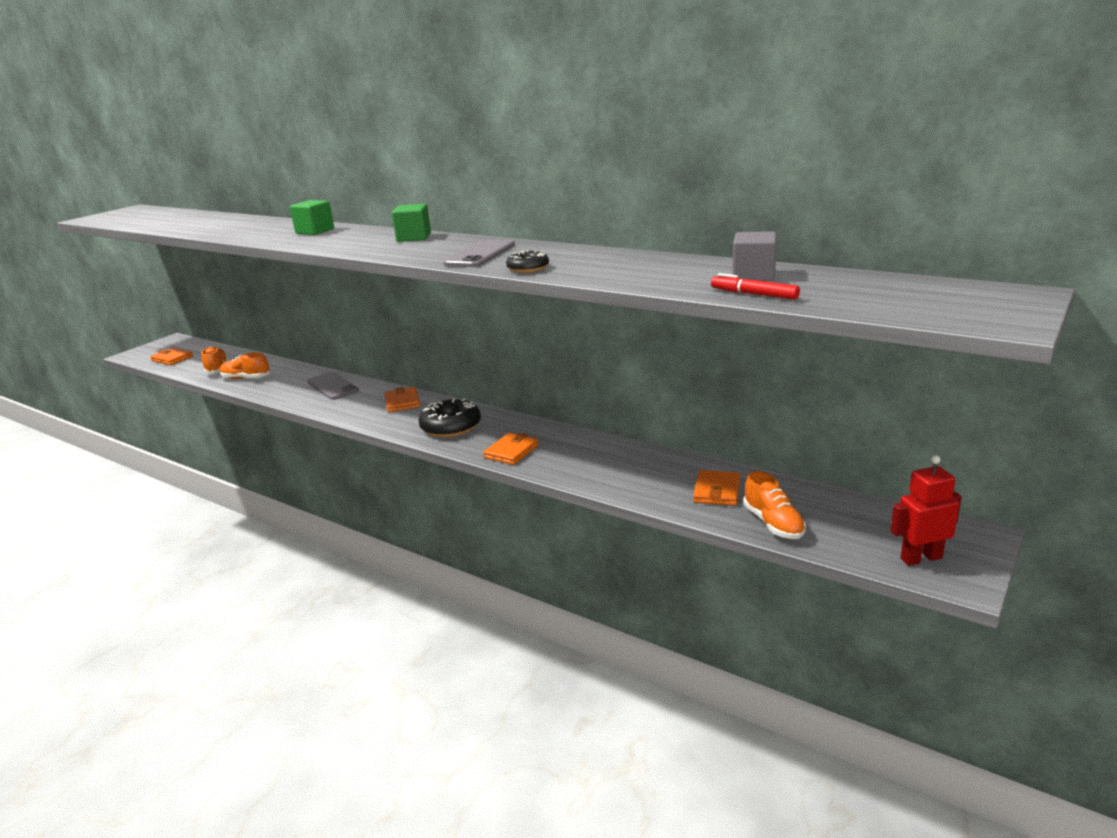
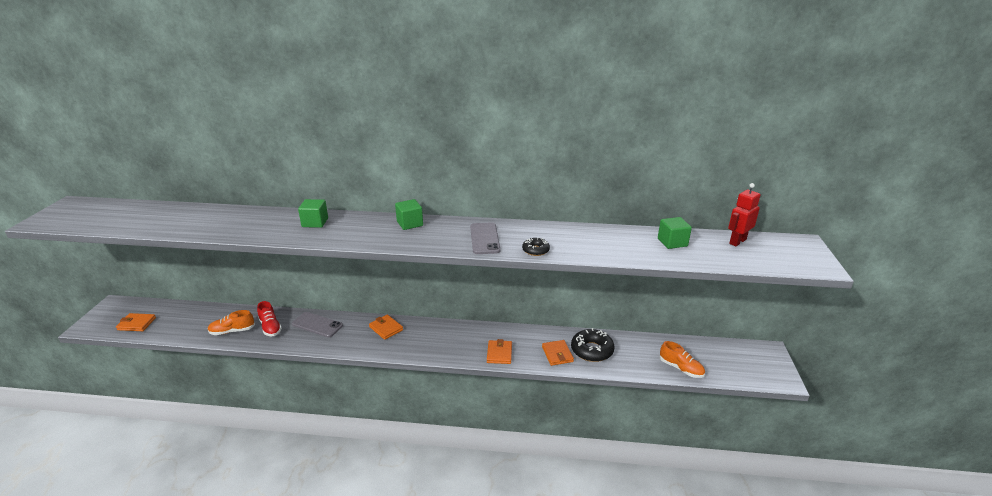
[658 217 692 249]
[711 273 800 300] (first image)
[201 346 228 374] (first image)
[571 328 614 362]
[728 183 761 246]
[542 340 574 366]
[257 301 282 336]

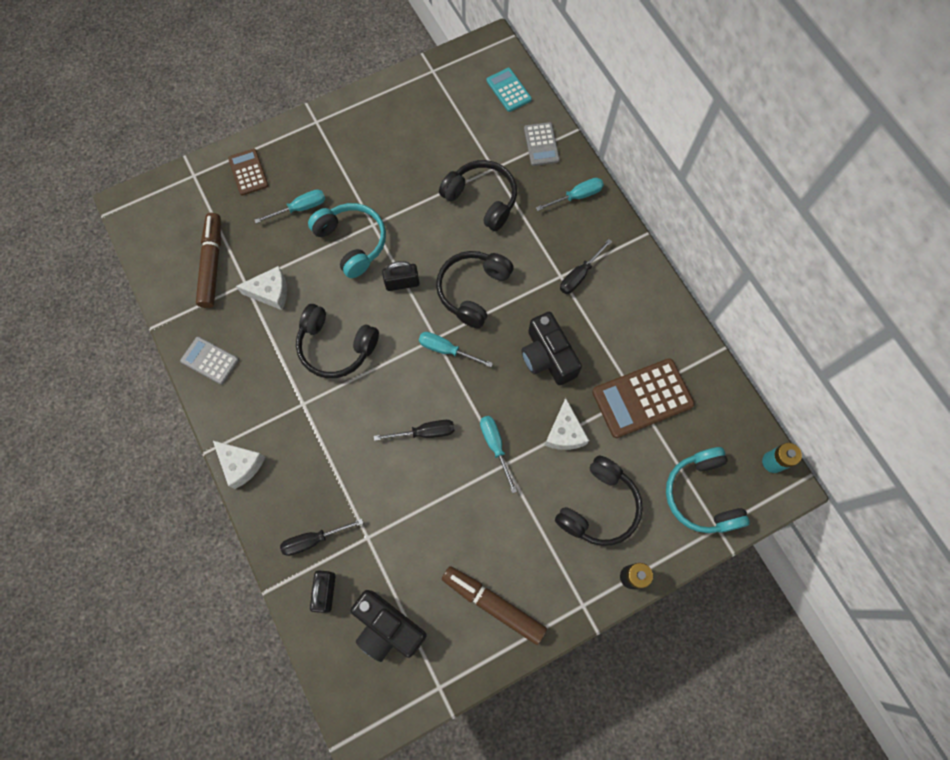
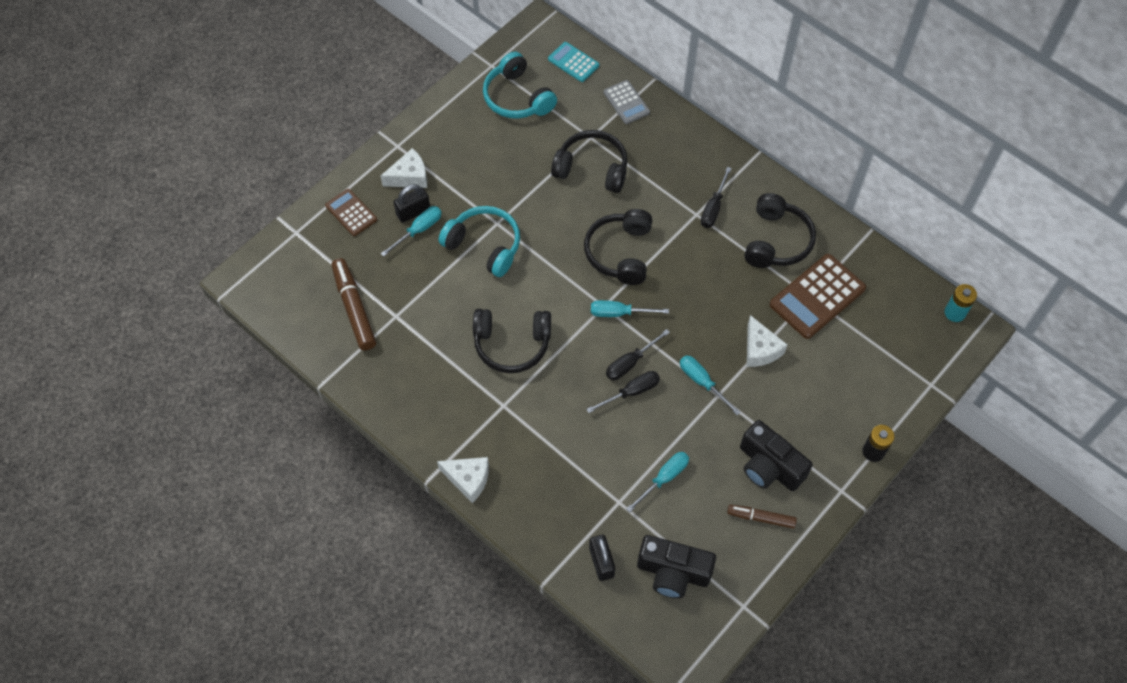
[626 452 689 512]
[393 184 430 223]
[381 148 427 188]
[740 420 813 491]
[180 336 239 385] (first image)
[483 51 557 119]
[744 193 816 268]
[606 329 670 380]
[727 505 797 529]

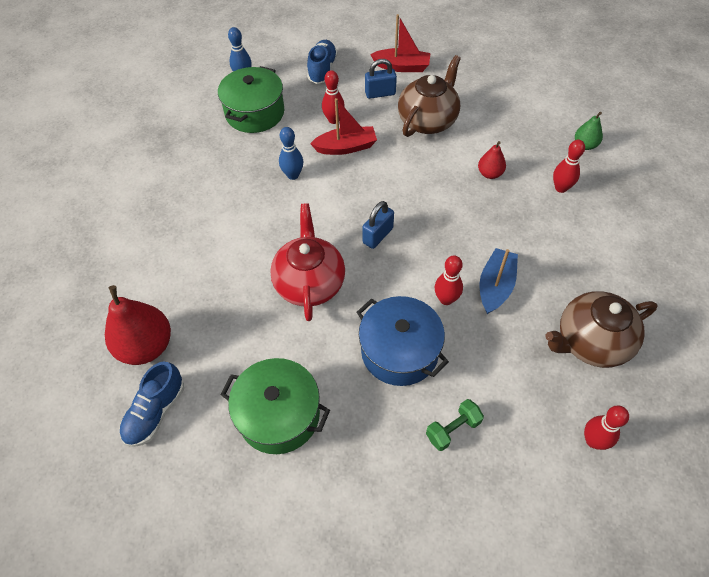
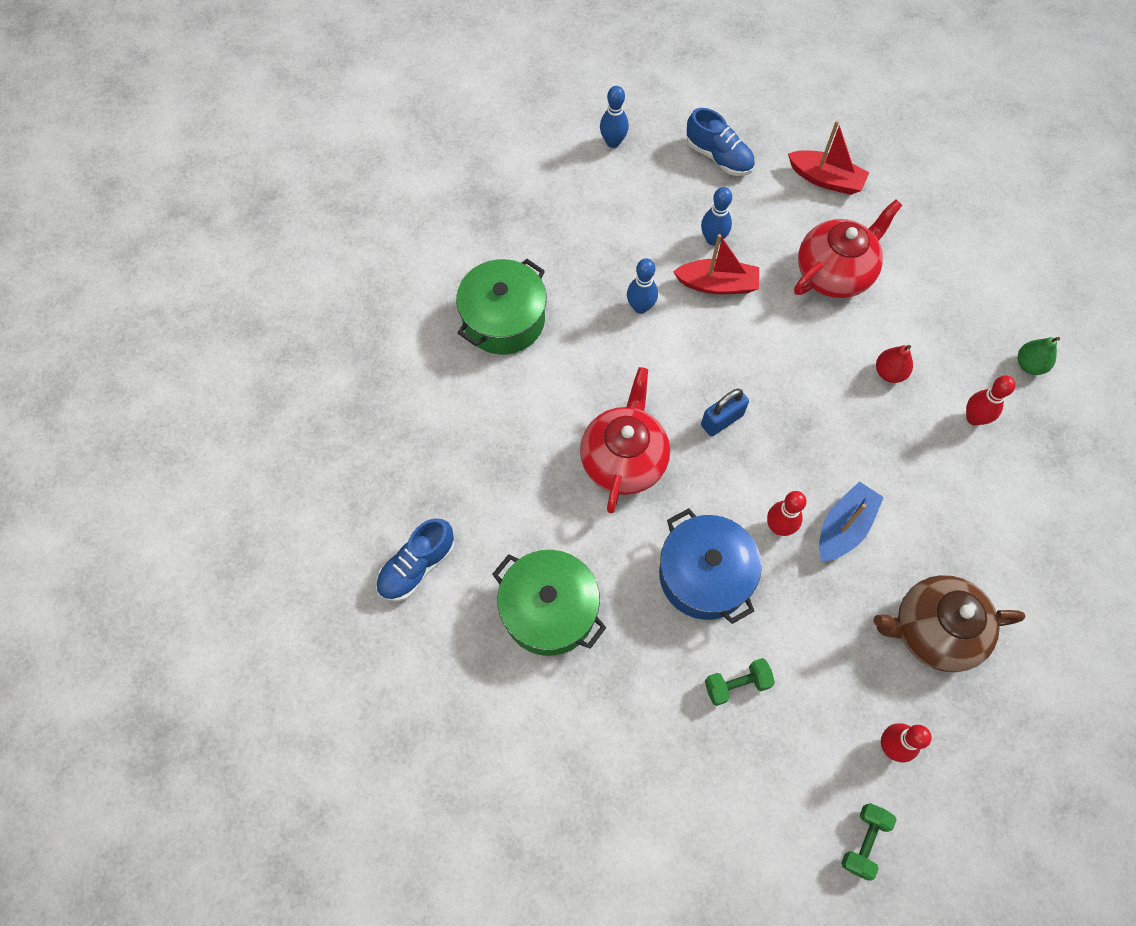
[687 108 755 176]
[794 200 902 298]
[365 59 397 99] (first image)
[456 259 547 355]
[701 187 732 245]
[105 285 171 365] (first image)
[841 803 896 881]

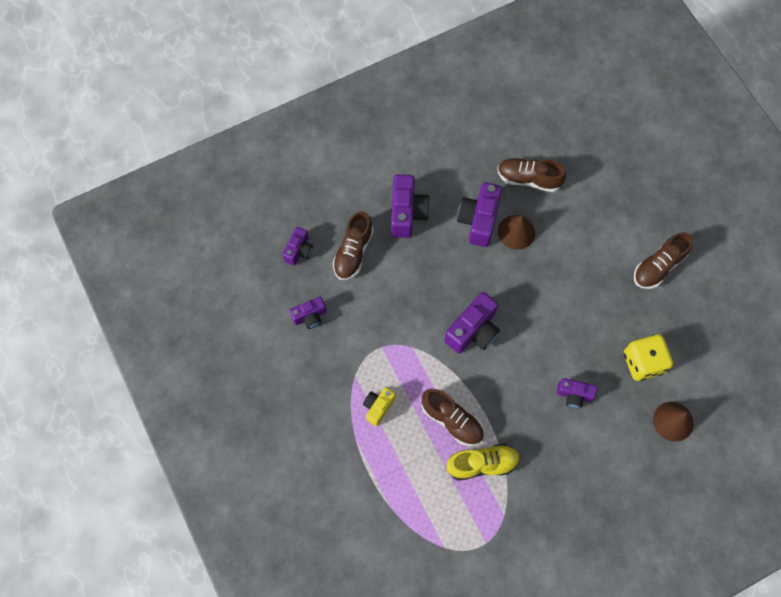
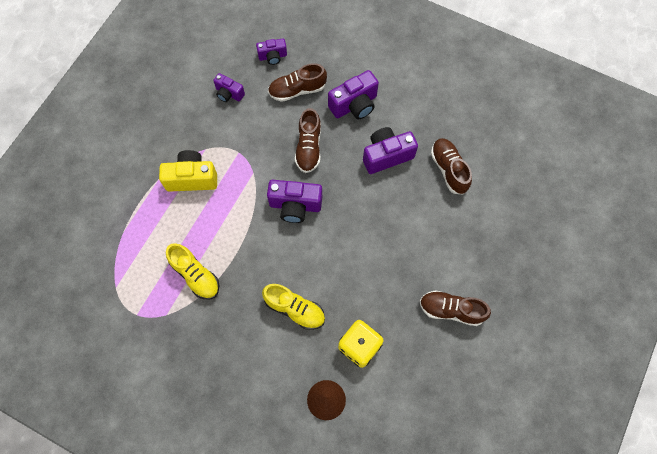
[498 215 535 250] (first image)
[262 284 325 330]
[159 150 217 192]
[295 108 321 173]

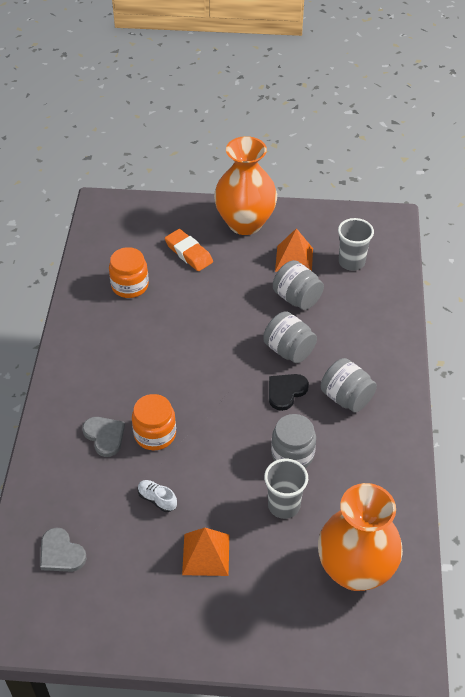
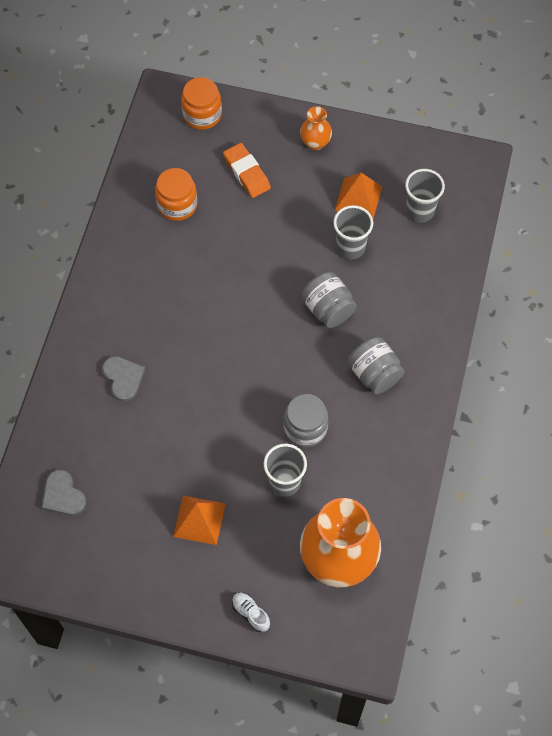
[300 106 332 150]
[333 205 373 259]
[269 374 309 411] (first image)
[181 77 222 130]
[232 592 270 632]

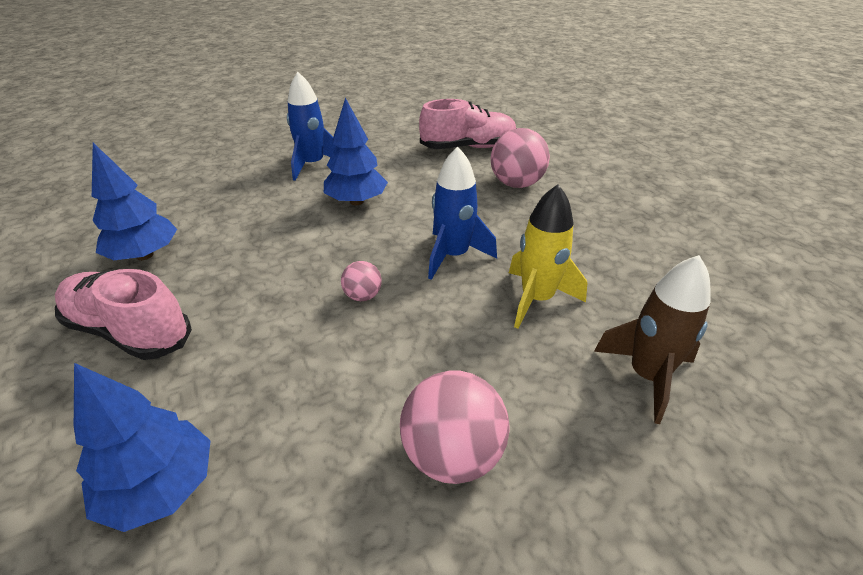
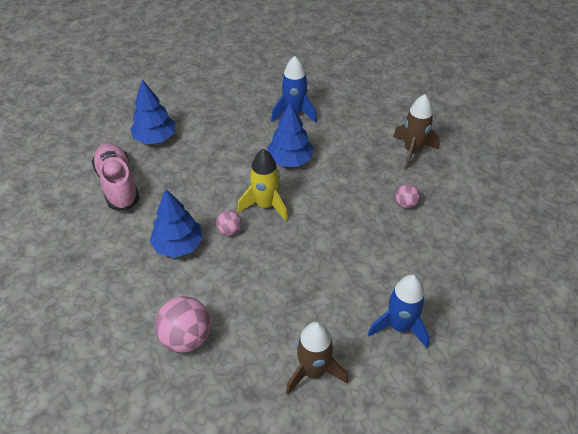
[393 94 440 170]
[395 184 420 208]
[368 274 430 348]
[237 149 288 221]
[150 189 203 258]

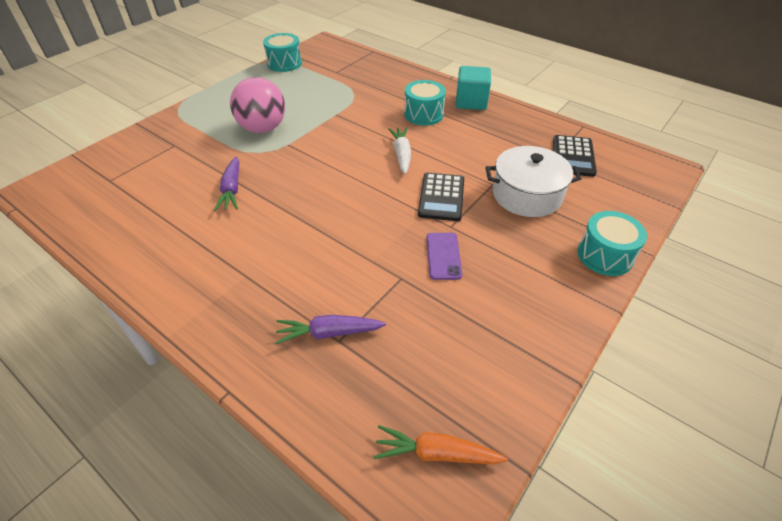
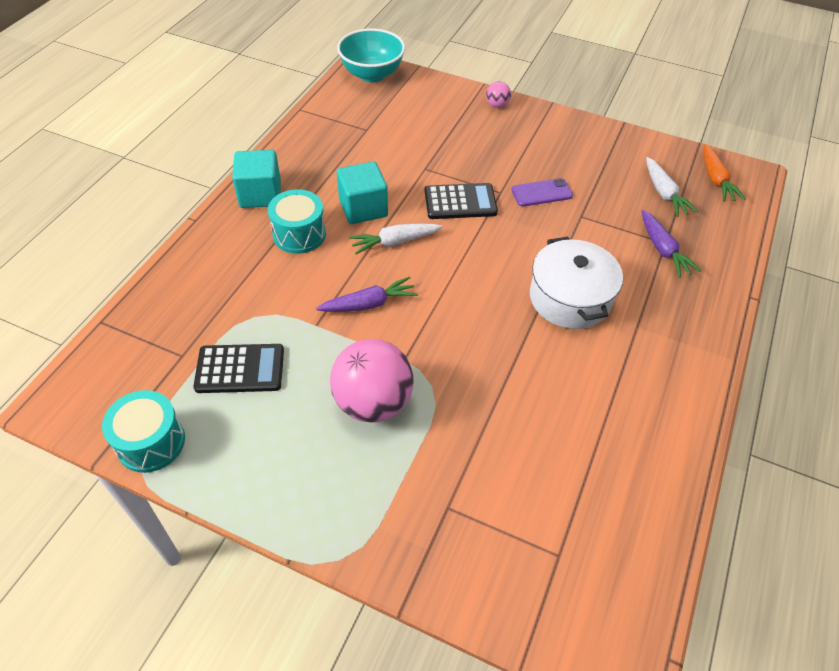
[193 344 284 393]
[530 236 623 329]
[316 276 418 312]
[486 81 511 108]
[337 28 405 82]
[646 157 698 217]
[337 161 388 224]

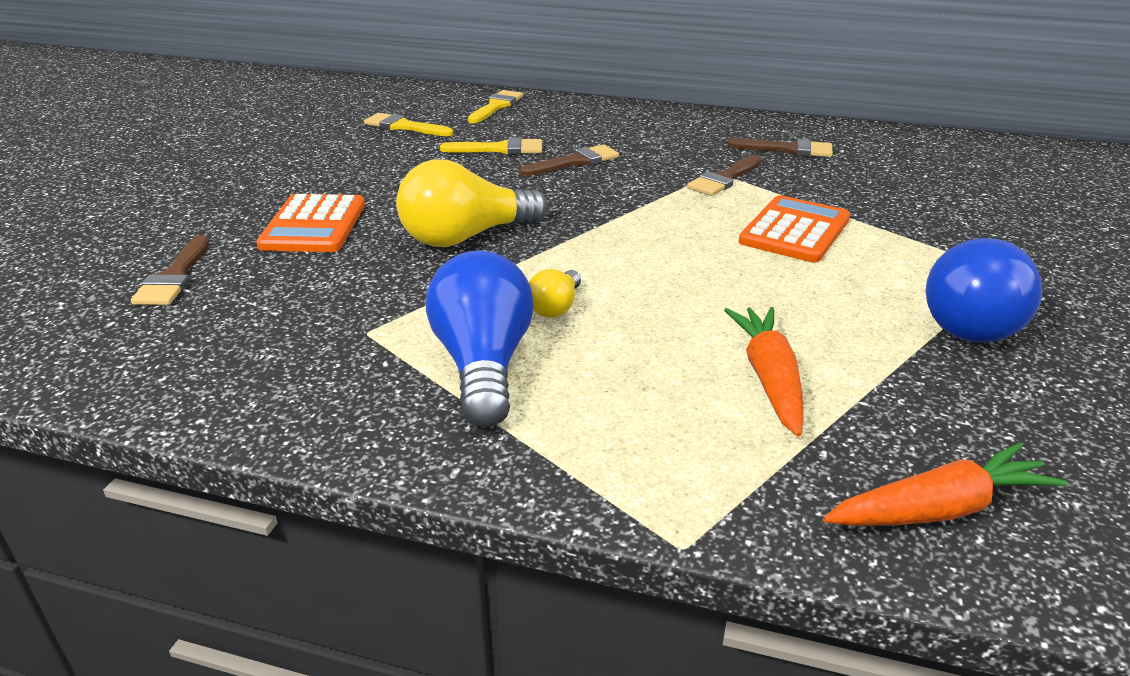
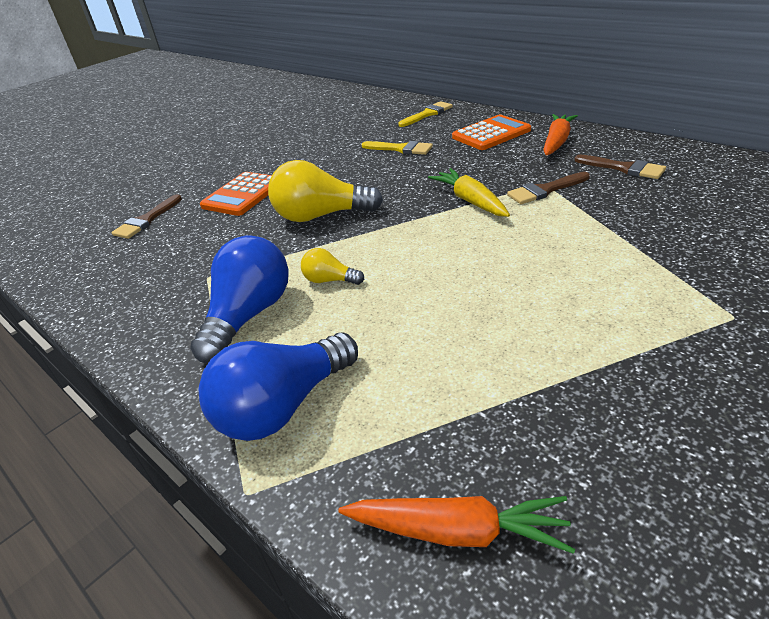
[364 113 453 136] (first image)
[520 145 619 176] (first image)
[452 115 531 150]
[199 332 358 441]
[301 248 364 285]
[543 114 578 156]
[428 168 510 217]

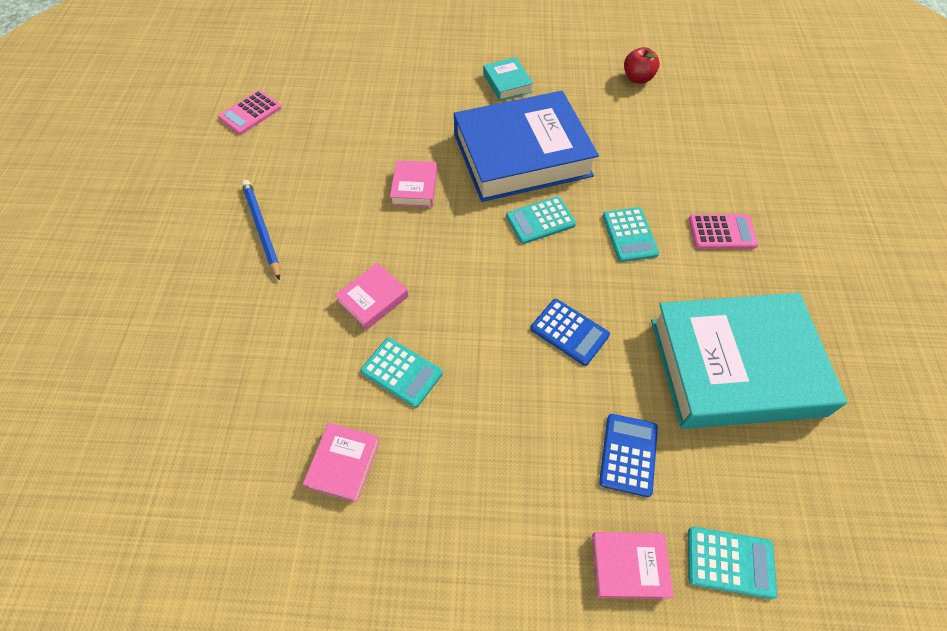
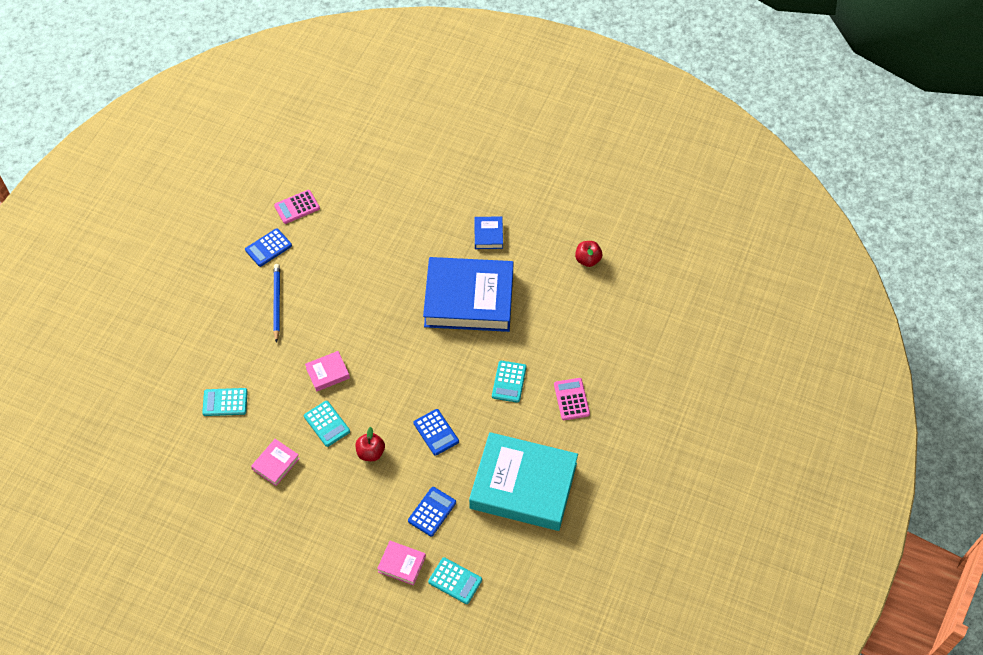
[474 216 503 249]
[390 160 437 207] (first image)
[202 388 248 416]
[554 378 590 420]
[245 228 292 267]
[355 427 385 461]

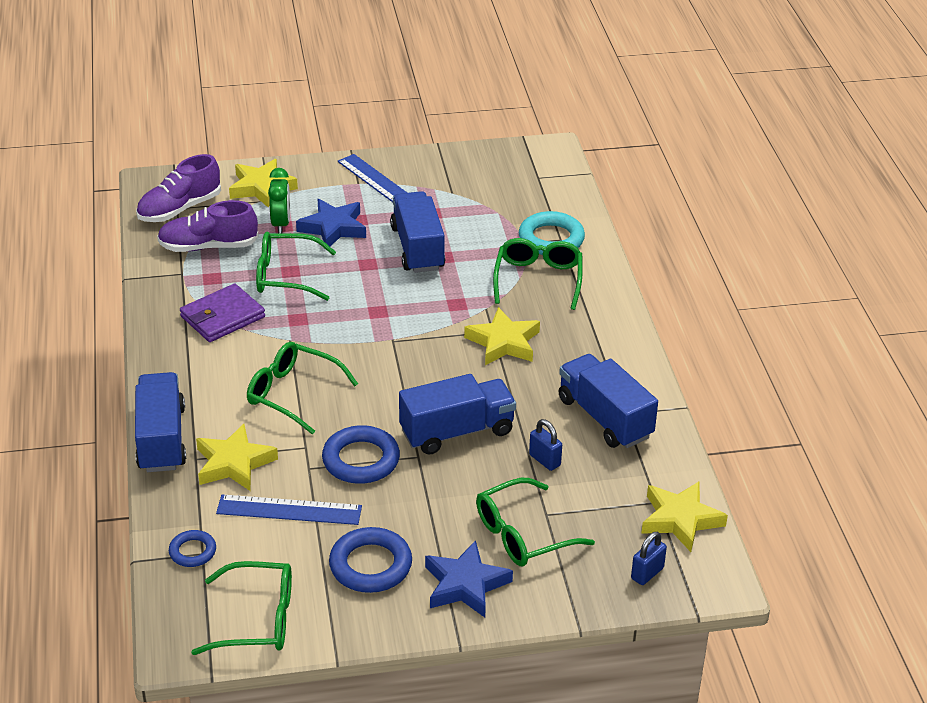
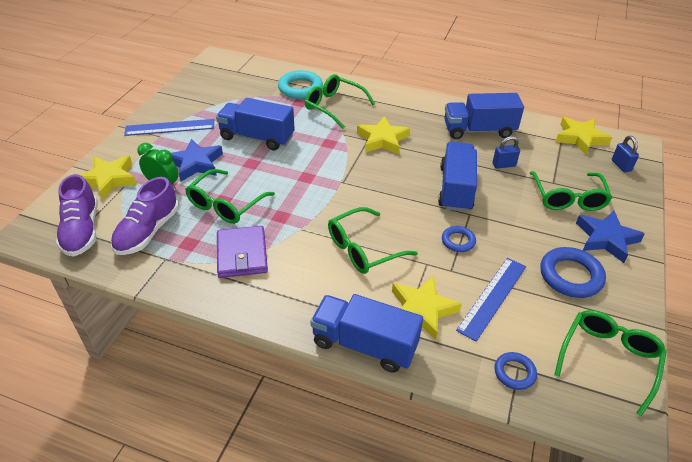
[442 226 476 252]

